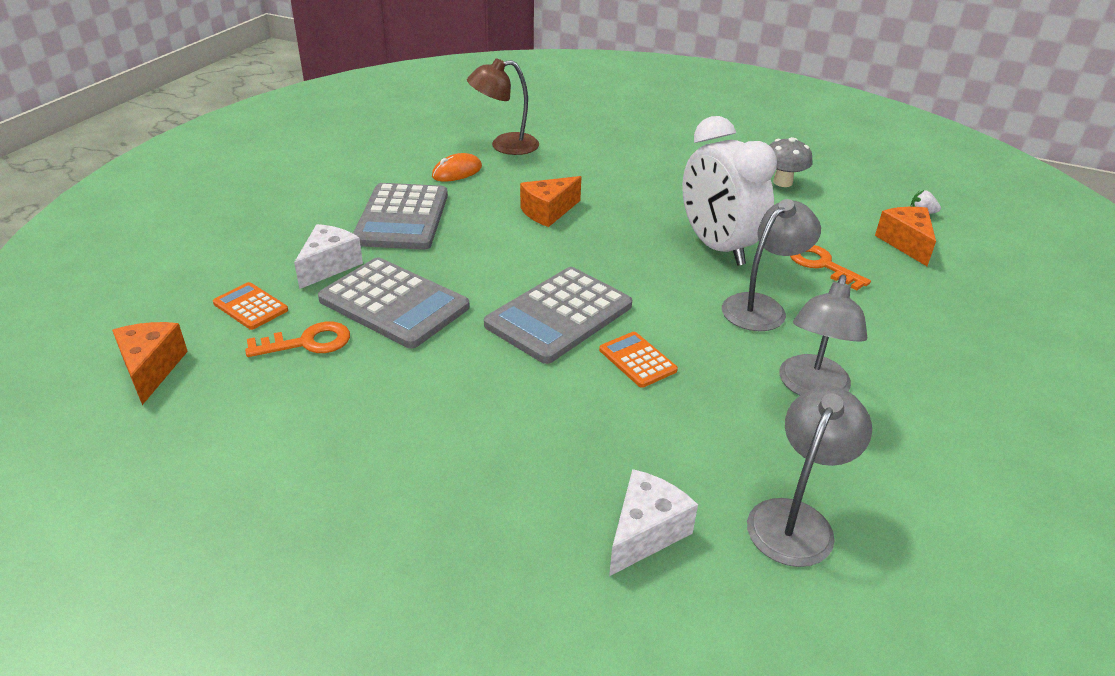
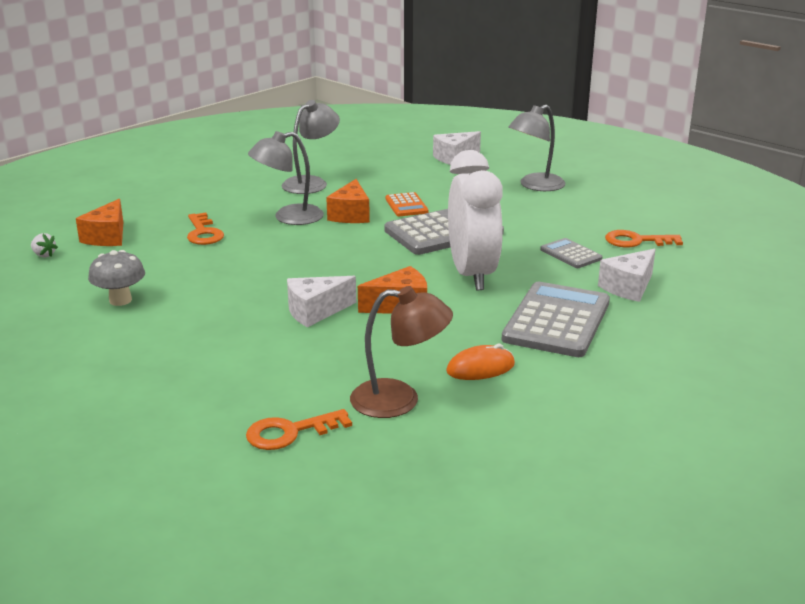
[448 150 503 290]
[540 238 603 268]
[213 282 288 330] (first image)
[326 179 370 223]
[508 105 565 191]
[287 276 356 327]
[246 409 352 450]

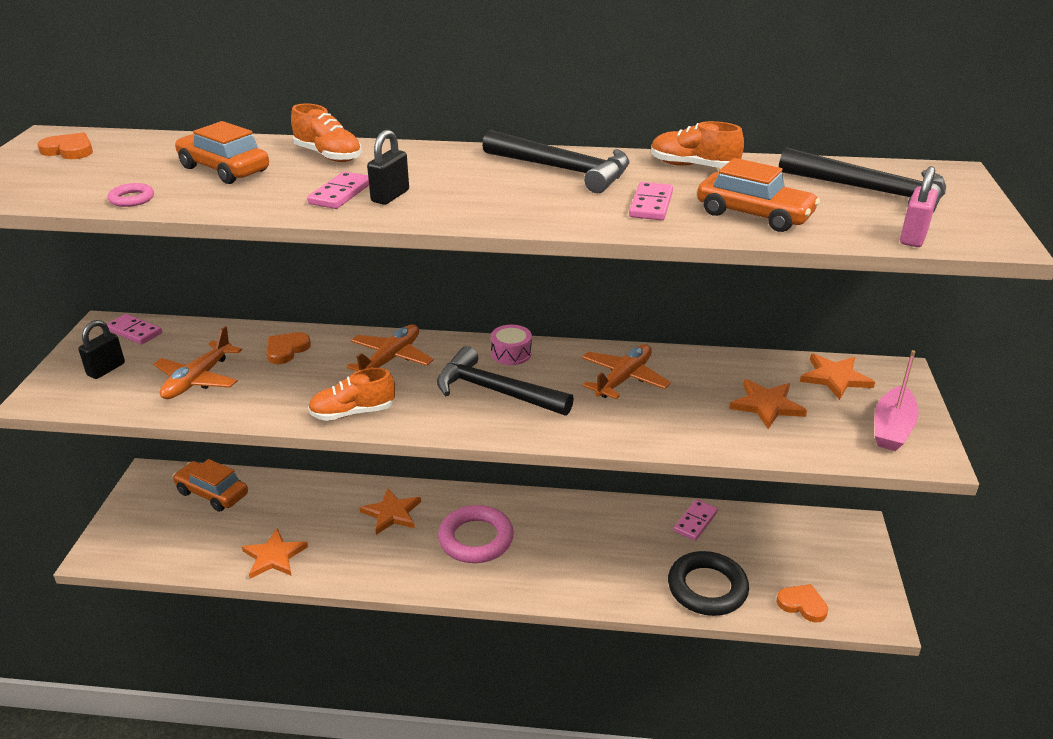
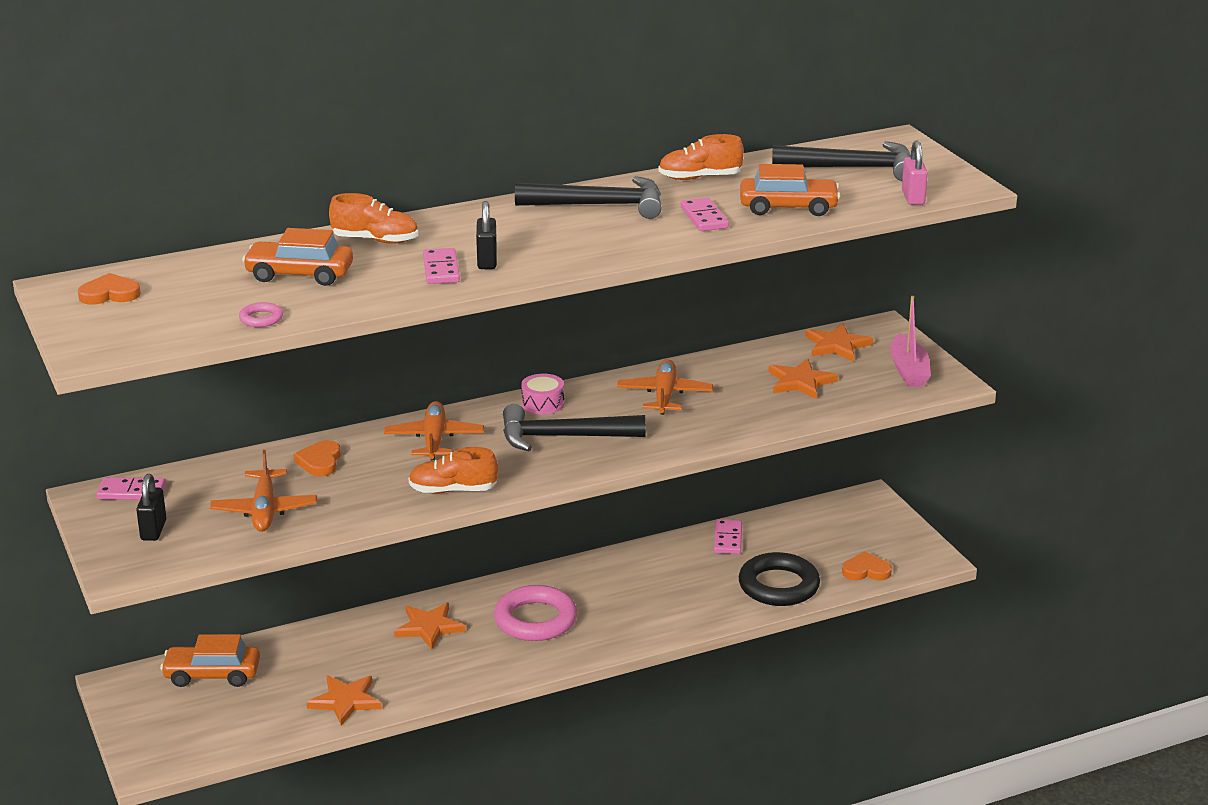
[409 447 498 494]

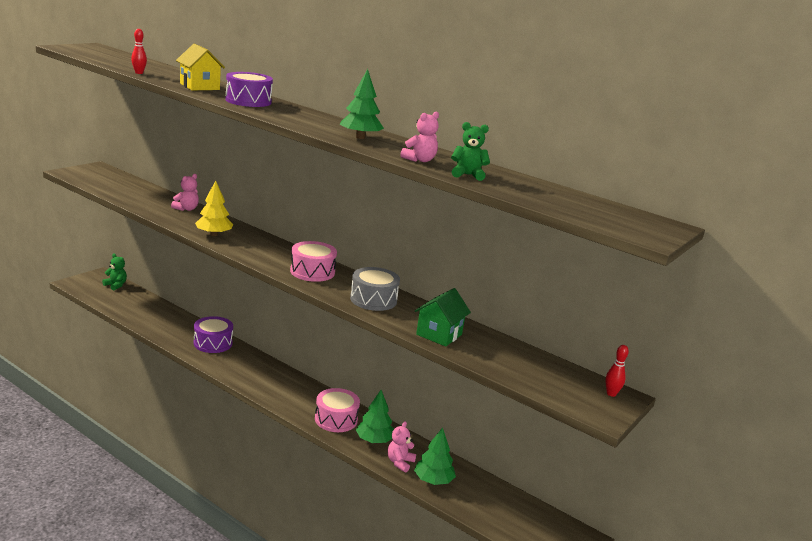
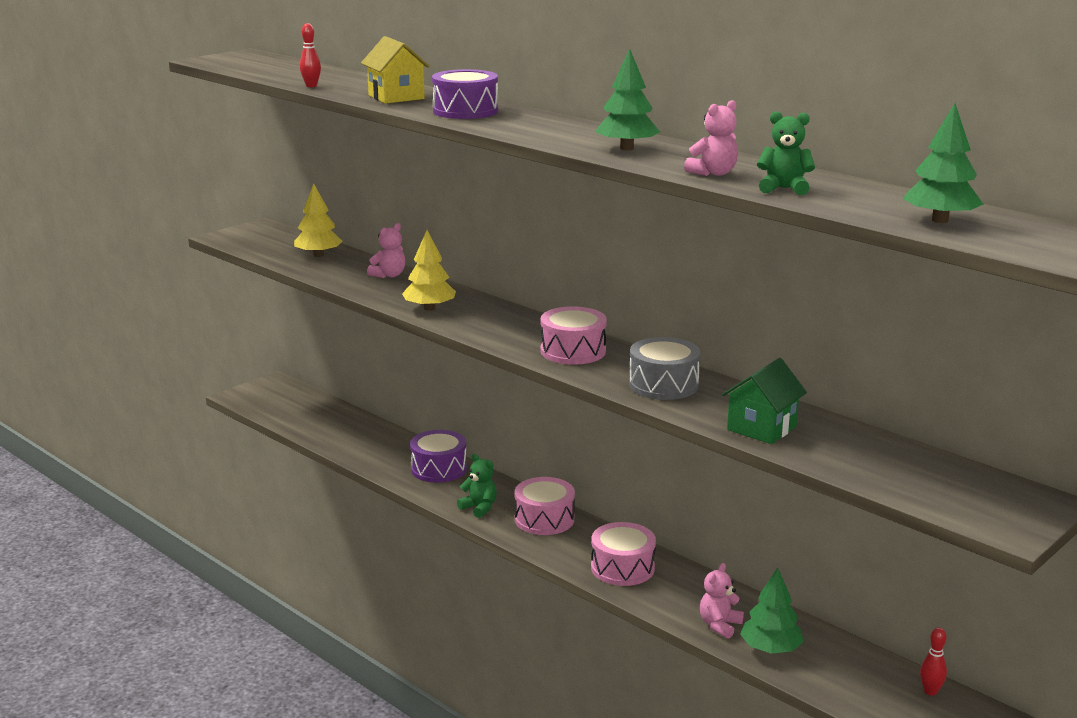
[457 454 497 518]
[920 627 947 696]
[903 103 984 223]
[294 184 342 257]
[515 477 575 535]

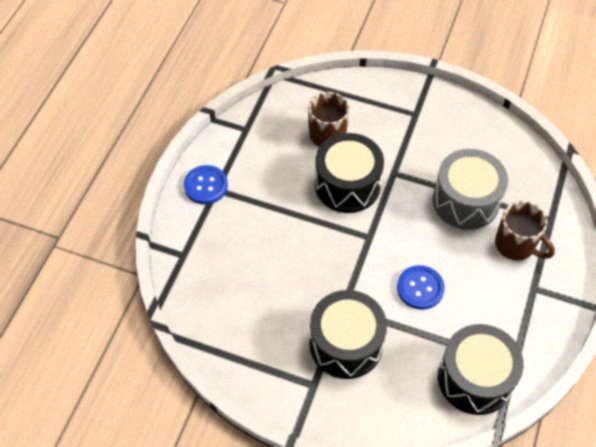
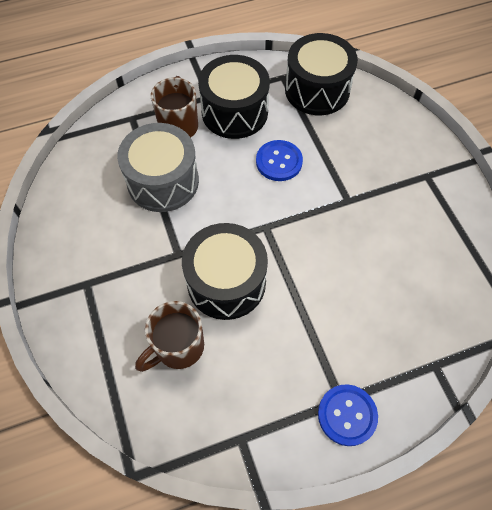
[198 55 270 139]

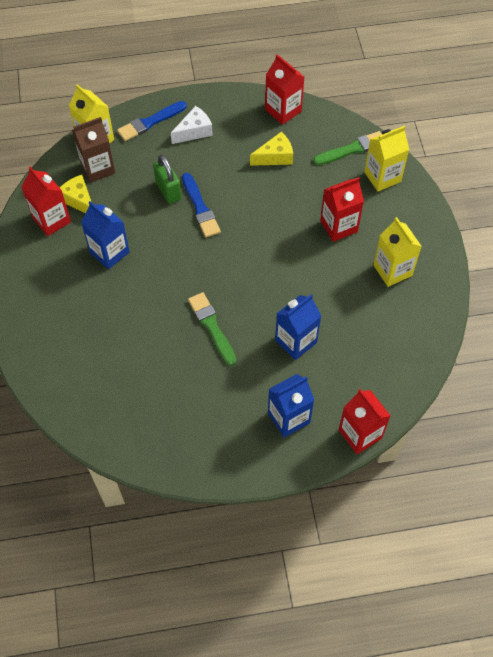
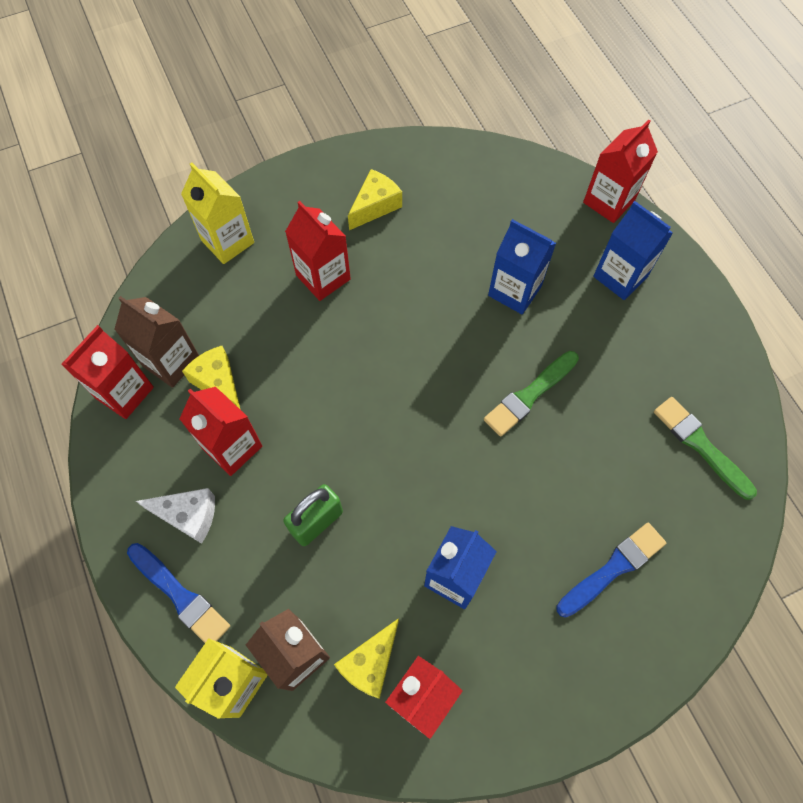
[136 488 215 544]
[654 397 757 500]
[556 523 666 618]
[348 169 402 230]
[114 296 199 388]
[180 387 262 476]

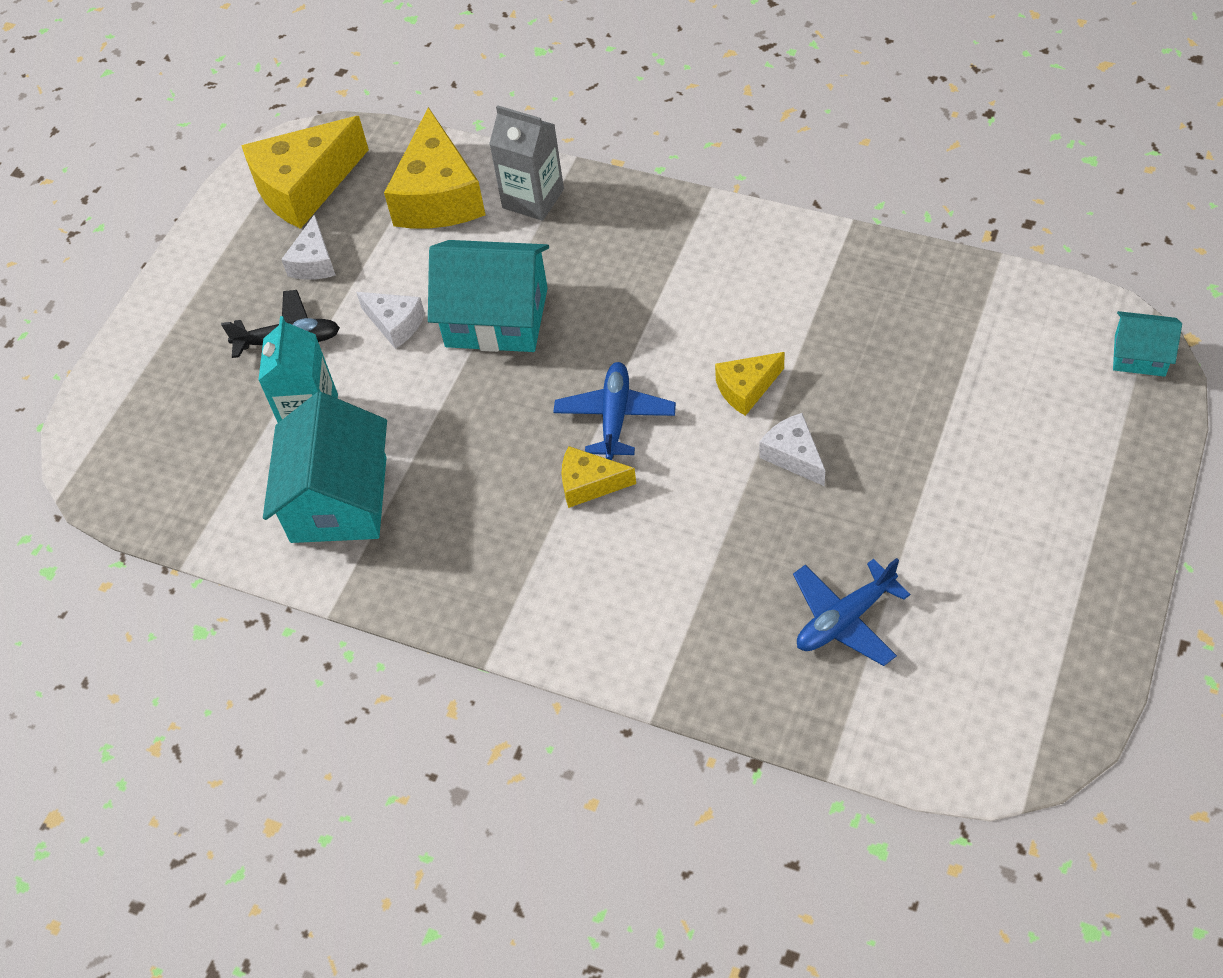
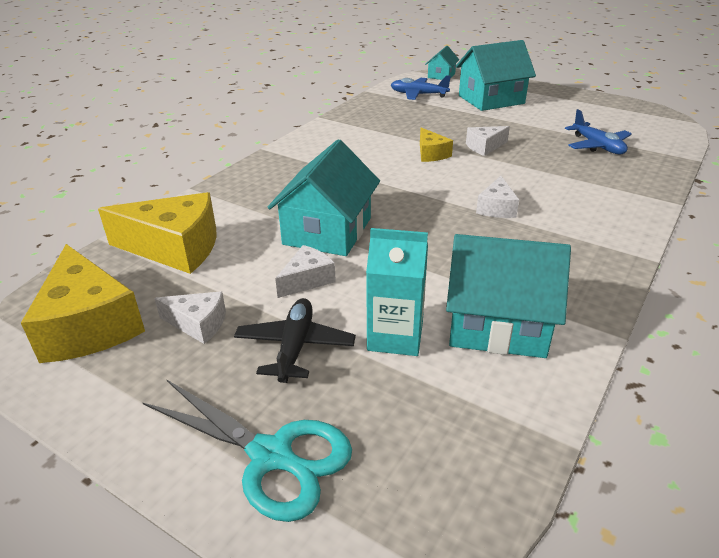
[489 105 564 221] (first image)
[391 75 451 100]
[476 176 519 218]
[456 40 536 111]
[142 379 352 522]

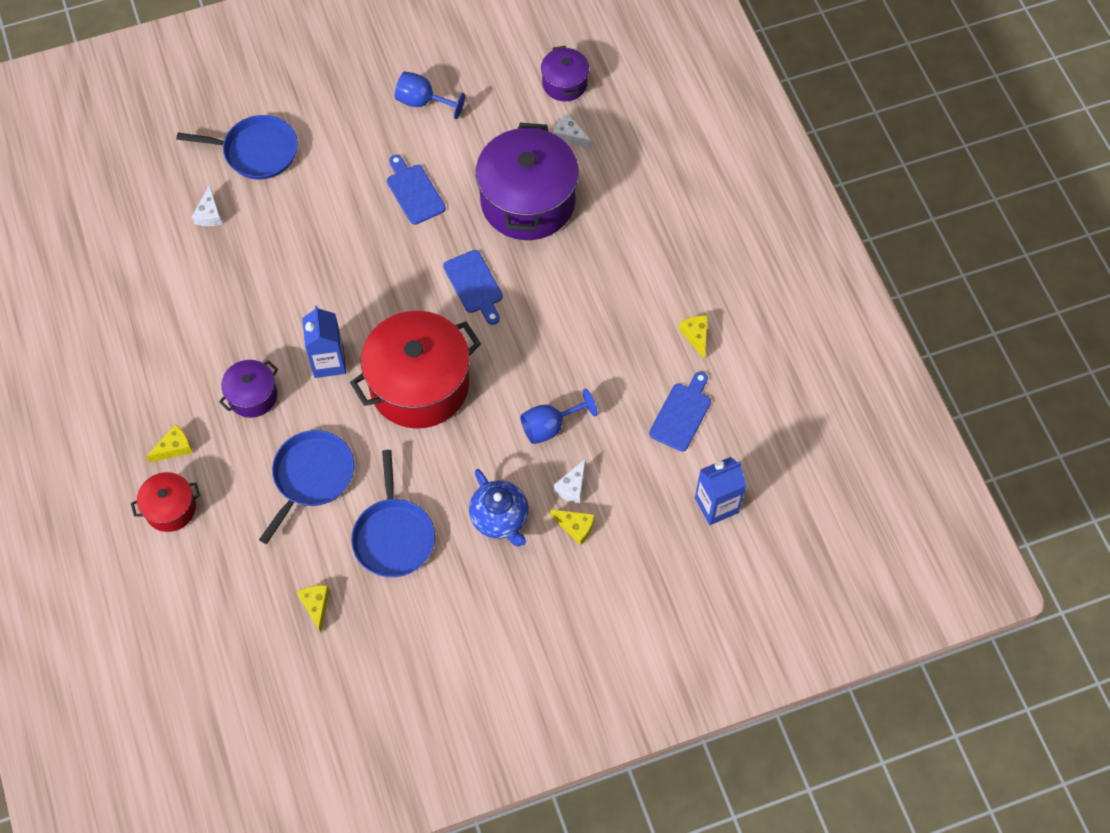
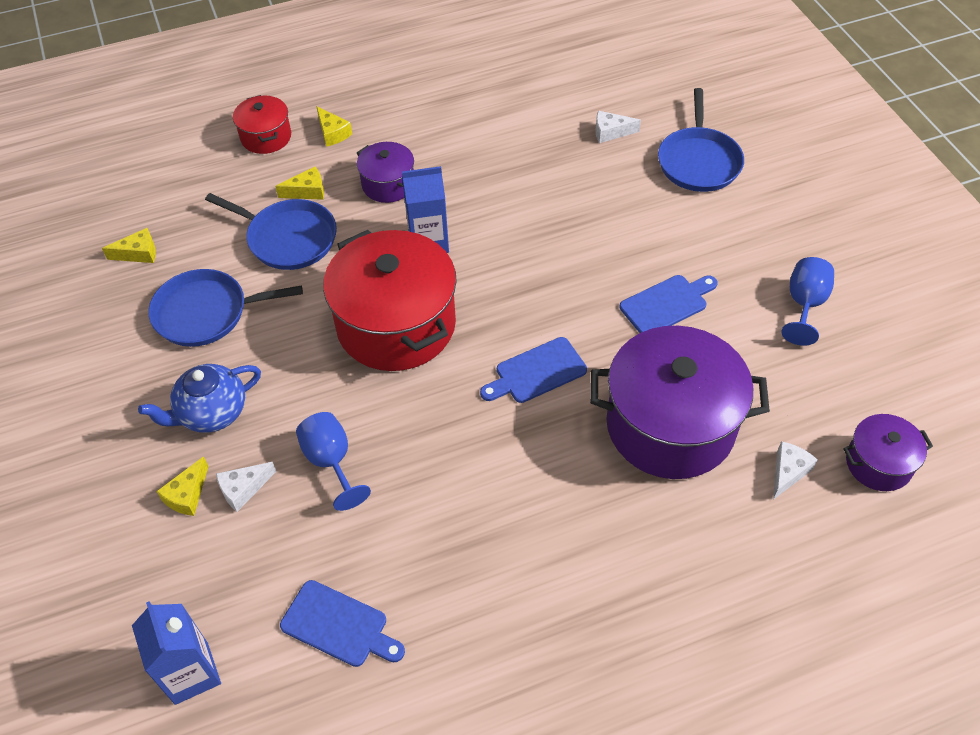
[275 167 324 200]
[216 462 276 512]

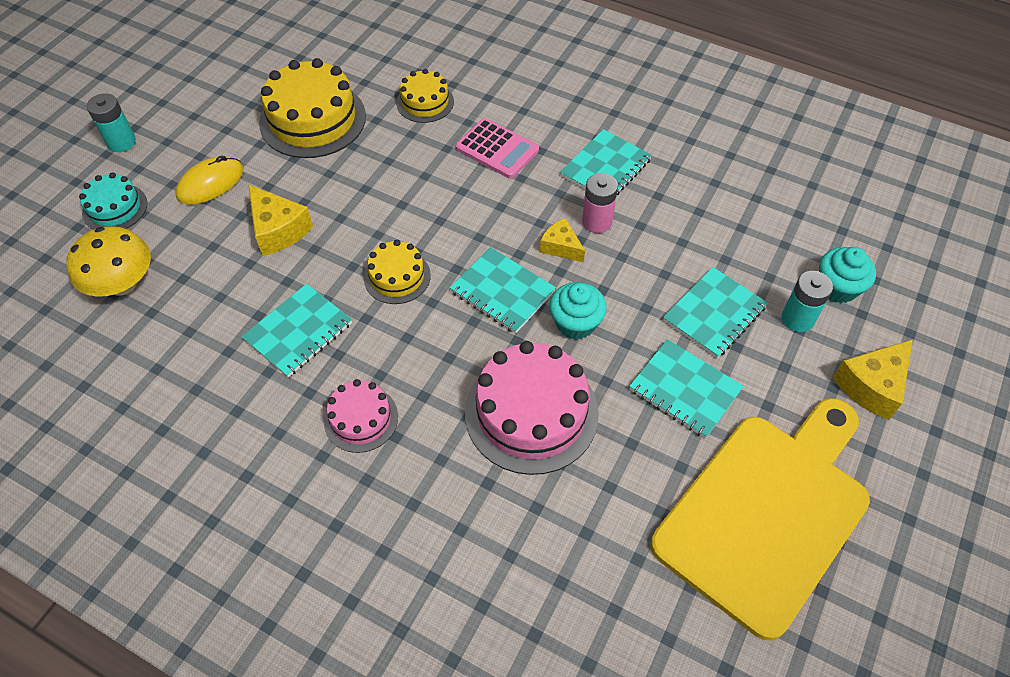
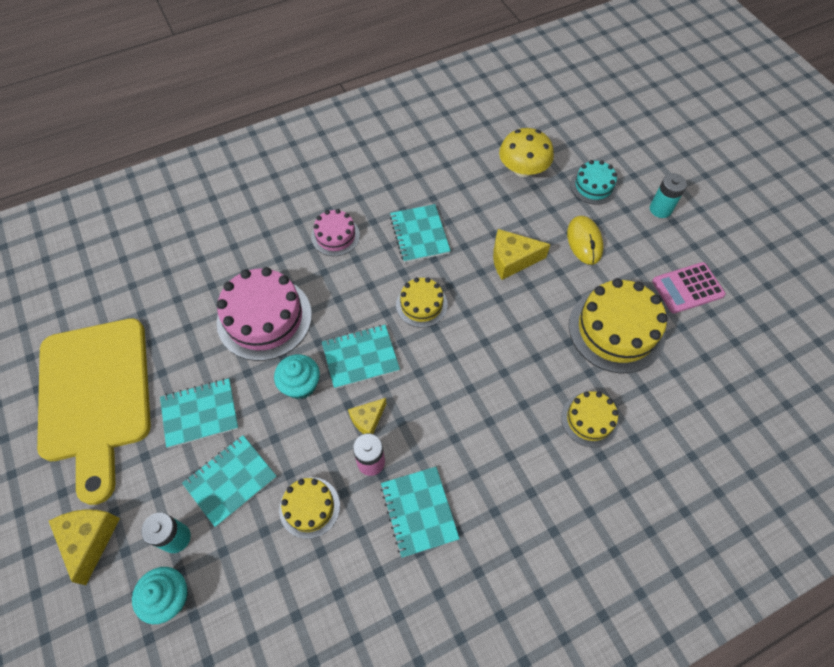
[652 262 726 313]
[348 398 386 434]
[182 435 277 527]
[279 477 340 539]

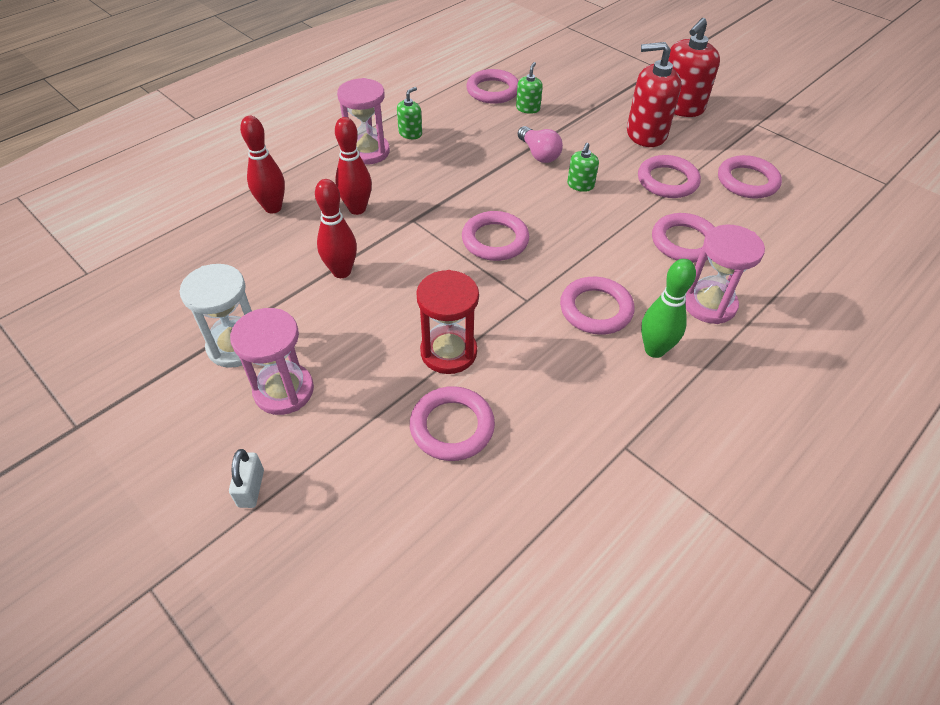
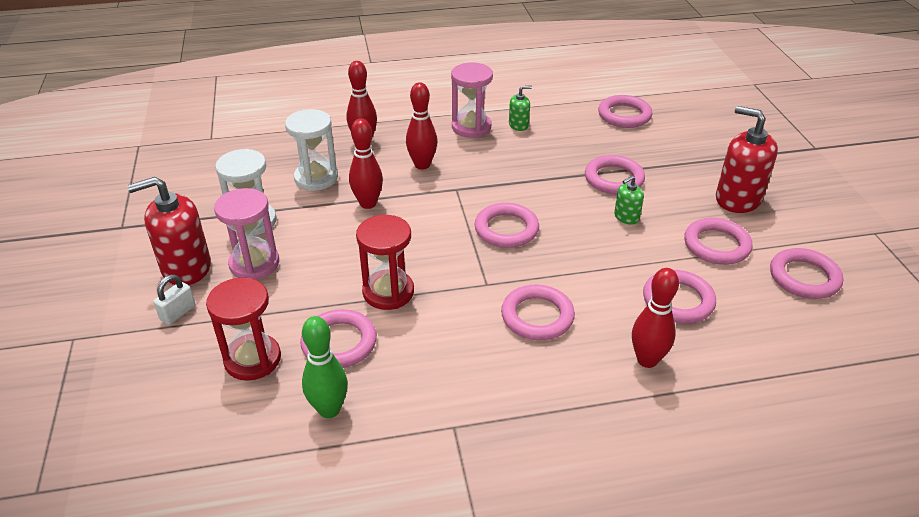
[127 177 211 285]
[516 62 543 114] (first image)
[585 155 645 195]
[632 268 679 368]
[302 316 348 418]
[285 109 338 191]
[206 277 281 381]

